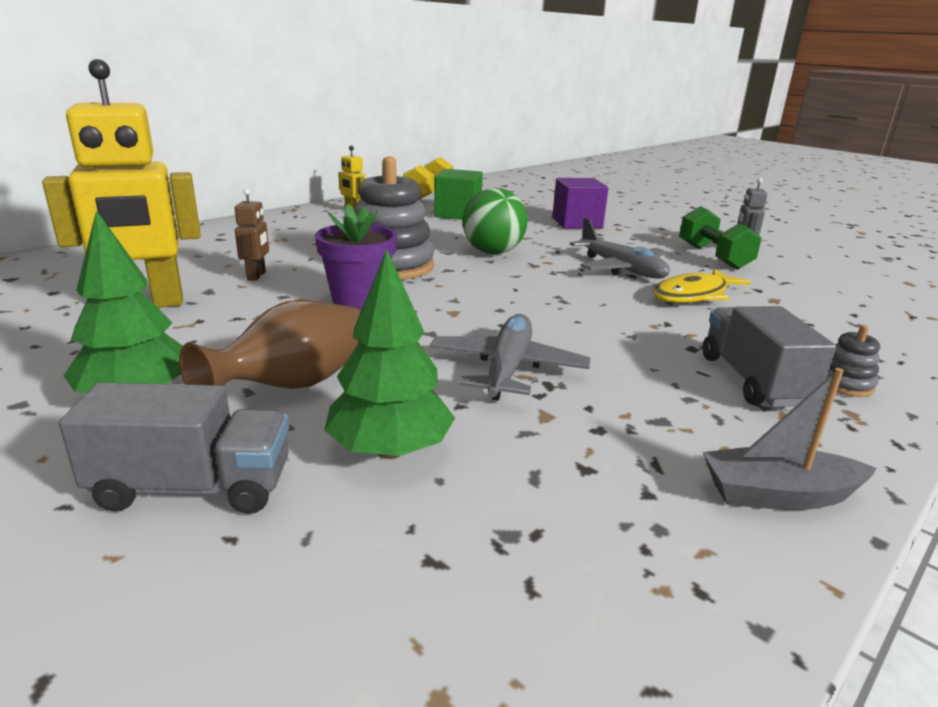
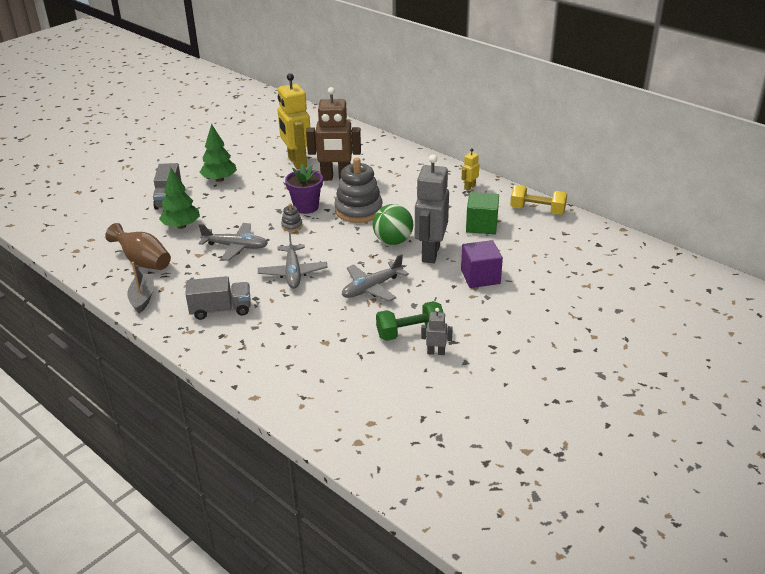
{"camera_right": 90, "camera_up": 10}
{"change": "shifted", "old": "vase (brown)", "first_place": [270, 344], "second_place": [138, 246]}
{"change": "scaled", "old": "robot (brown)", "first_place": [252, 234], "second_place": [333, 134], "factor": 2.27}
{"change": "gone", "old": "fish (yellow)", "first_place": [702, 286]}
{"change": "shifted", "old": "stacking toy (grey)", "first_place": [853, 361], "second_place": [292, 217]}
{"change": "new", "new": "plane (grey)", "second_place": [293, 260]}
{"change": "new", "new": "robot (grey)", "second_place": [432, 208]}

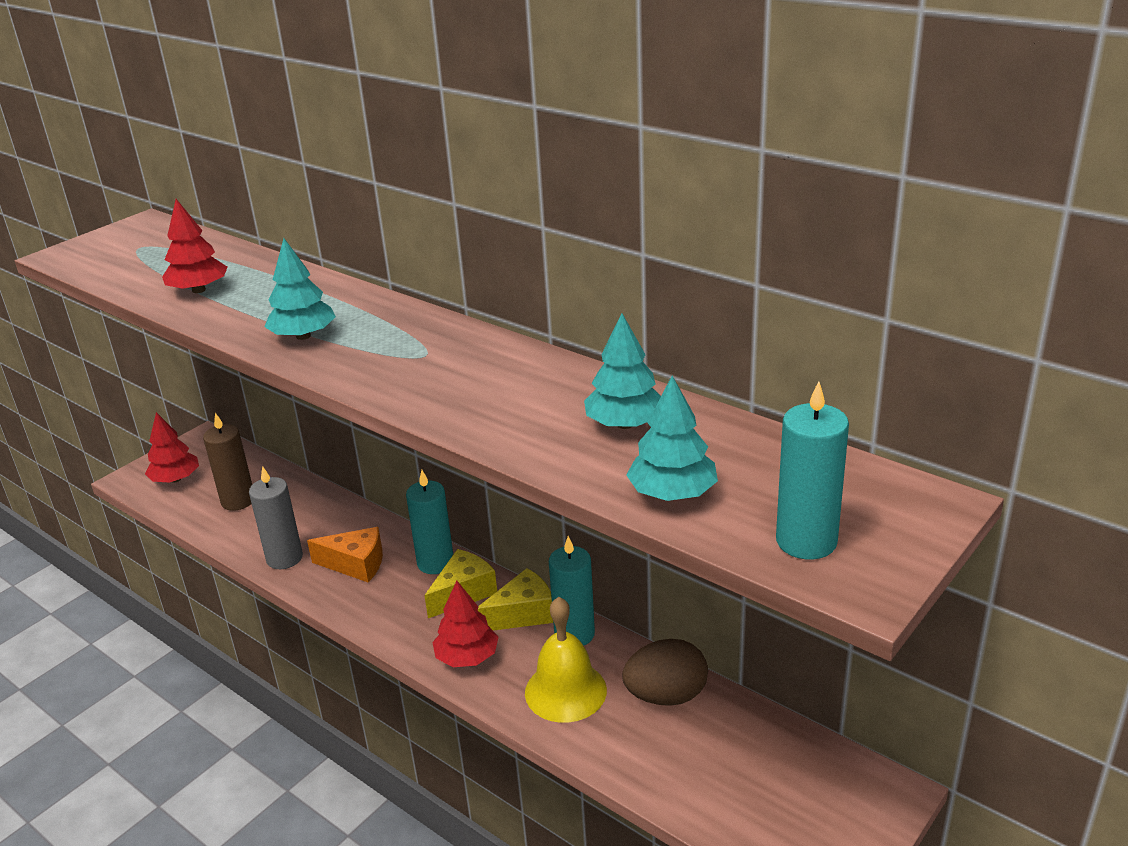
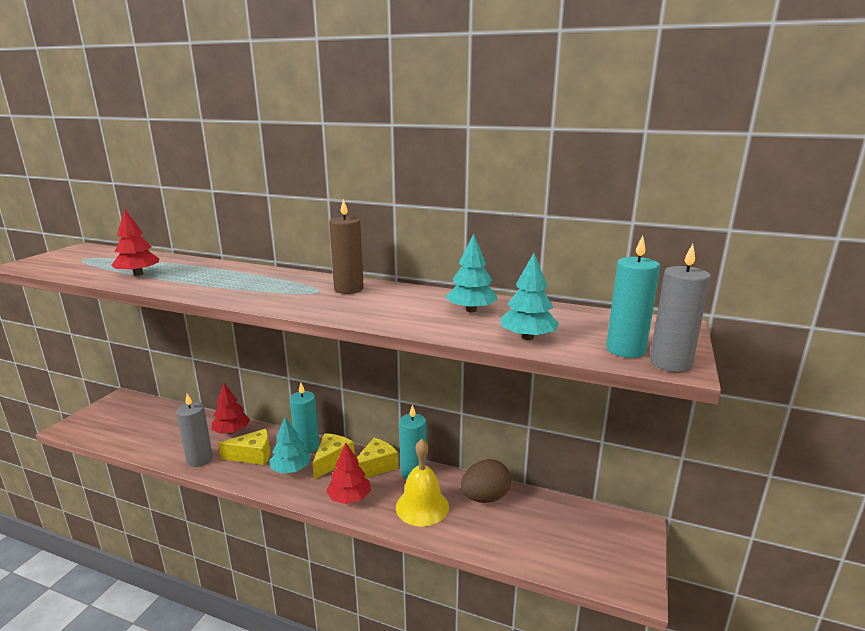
{"camera_right": -20, "camera_up": -10}
{"change": "shifted", "old": "tree (red)", "first_place": [172, 447], "second_place": [231, 408]}
{"change": "shifted", "old": "candle (brown)", "first_place": [227, 462], "second_place": [346, 246]}
{"change": "shifted", "old": "tree (turquoise)", "first_place": [300, 289], "second_place": [290, 445]}
{"change": "repainted", "old": "cheese (orange)", "new": "cheese (yellow)", "first_place": [345, 554], "second_place": [244, 447]}
{"change": "new", "new": "candle (grey)", "second_place": [680, 308]}

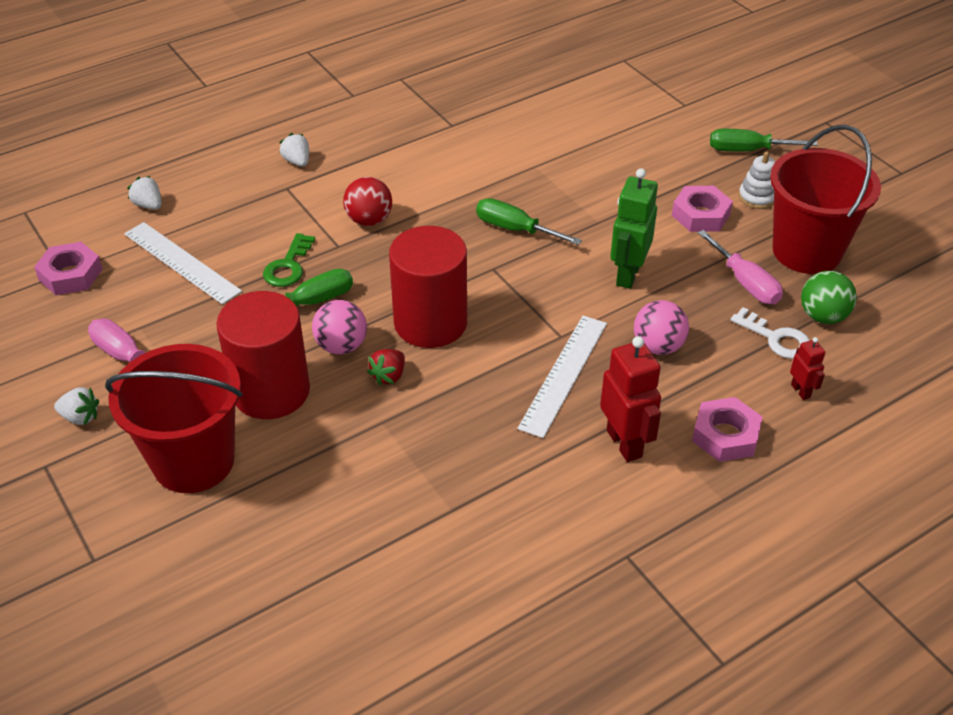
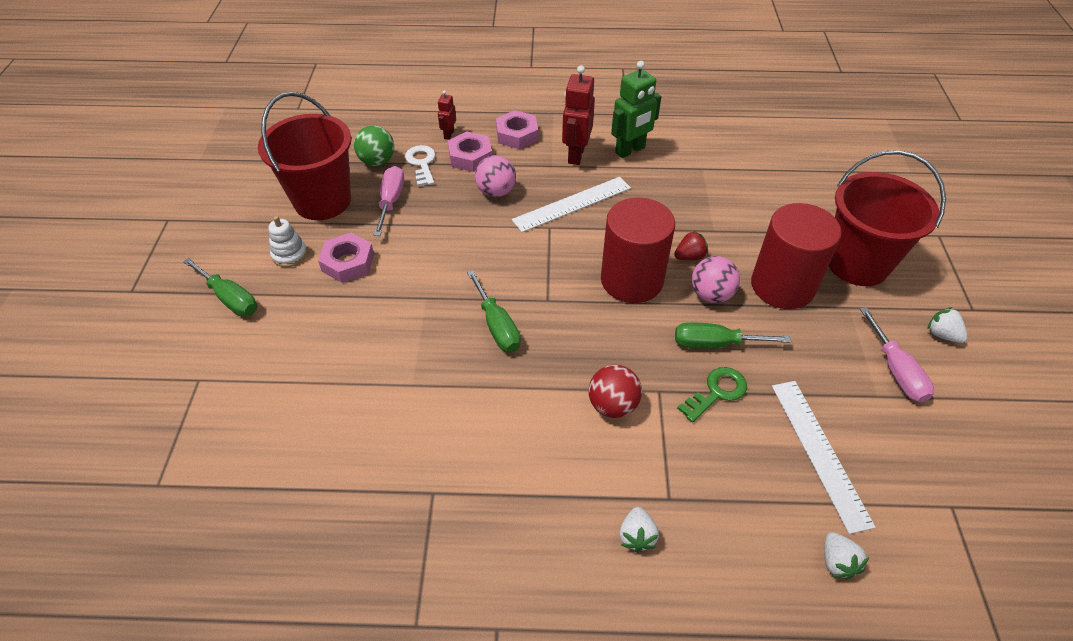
{"camera_right": -145, "camera_up": 5}
{"change": "shifted", "old": "nut (pink)", "first_place": [68, 268], "second_place": [470, 151]}
{"change": "shifted", "old": "robot (green)", "first_place": [634, 228], "second_place": [636, 109]}

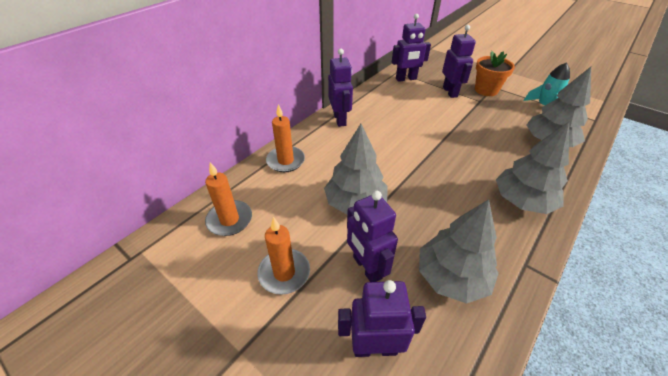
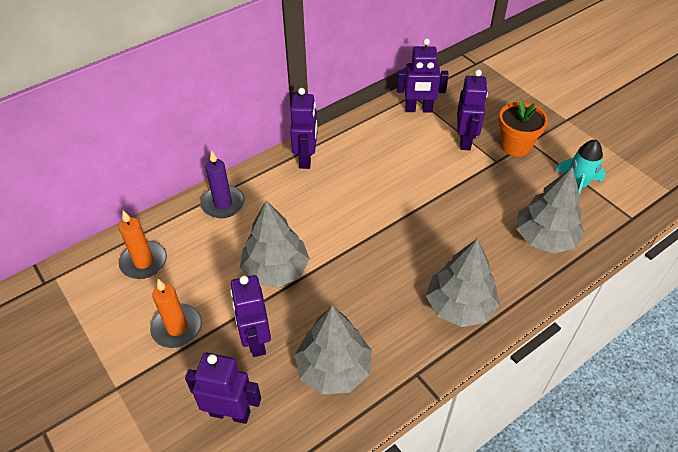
{"camera_right": 15, "camera_up": 5}
{"change": "repainted", "old": "candle (orange)", "new": "candle (purple)", "first_place": [285, 138], "second_place": [222, 184]}

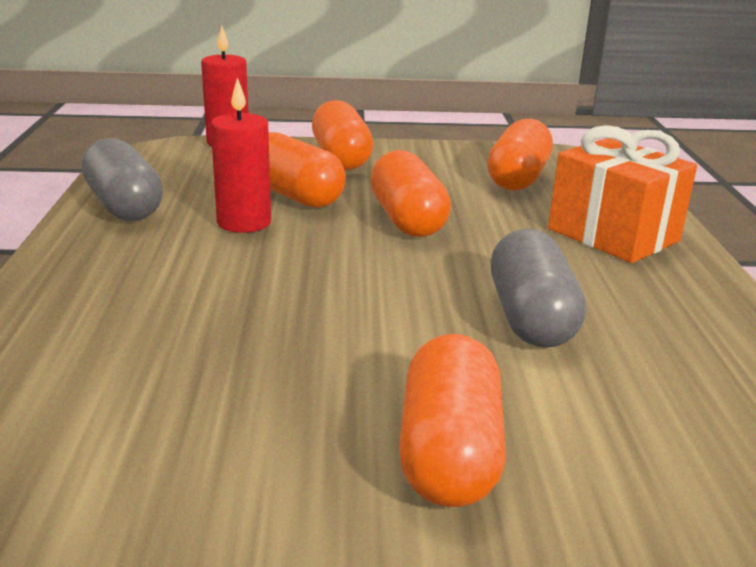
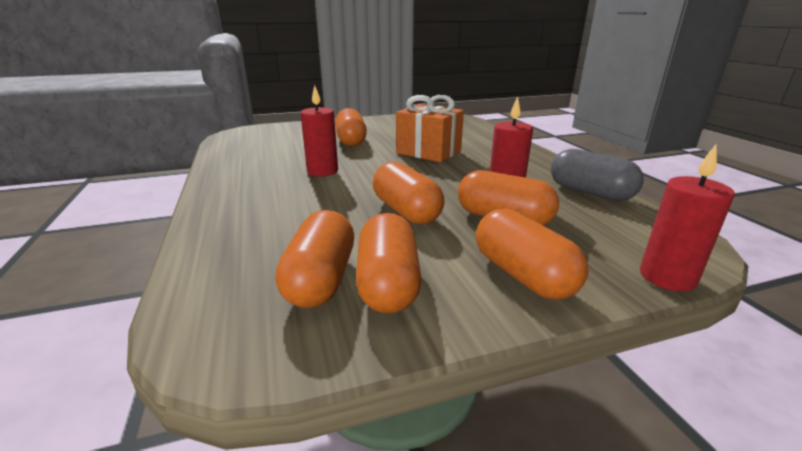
{"camera_right": 165, "camera_up": 0}
{"change": "swapped", "old": "capsule (grey)", "new": "candle (red)", "first_place": [538, 288], "second_place": [319, 130]}
{"change": "shifted", "old": "gift (orange)", "first_place": [622, 194], "second_place": [430, 128]}
{"change": "new", "new": "capsule (orange)", "second_place": [389, 263]}

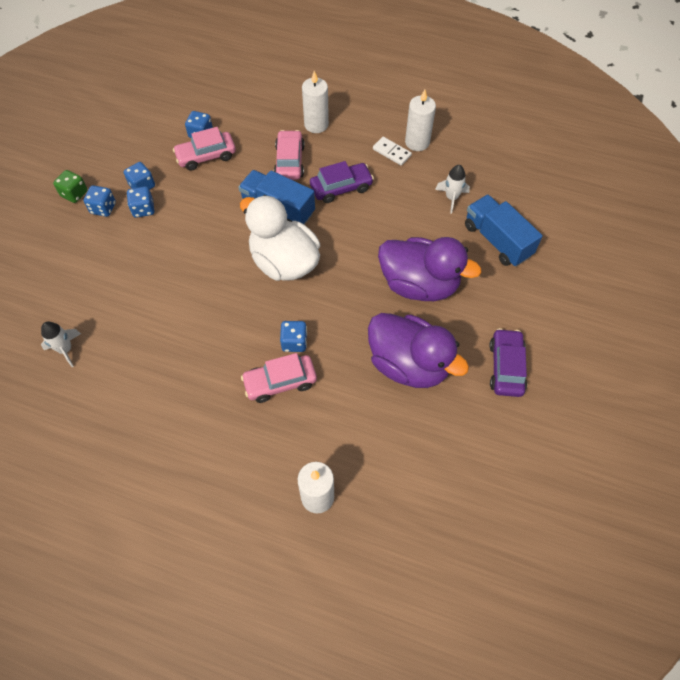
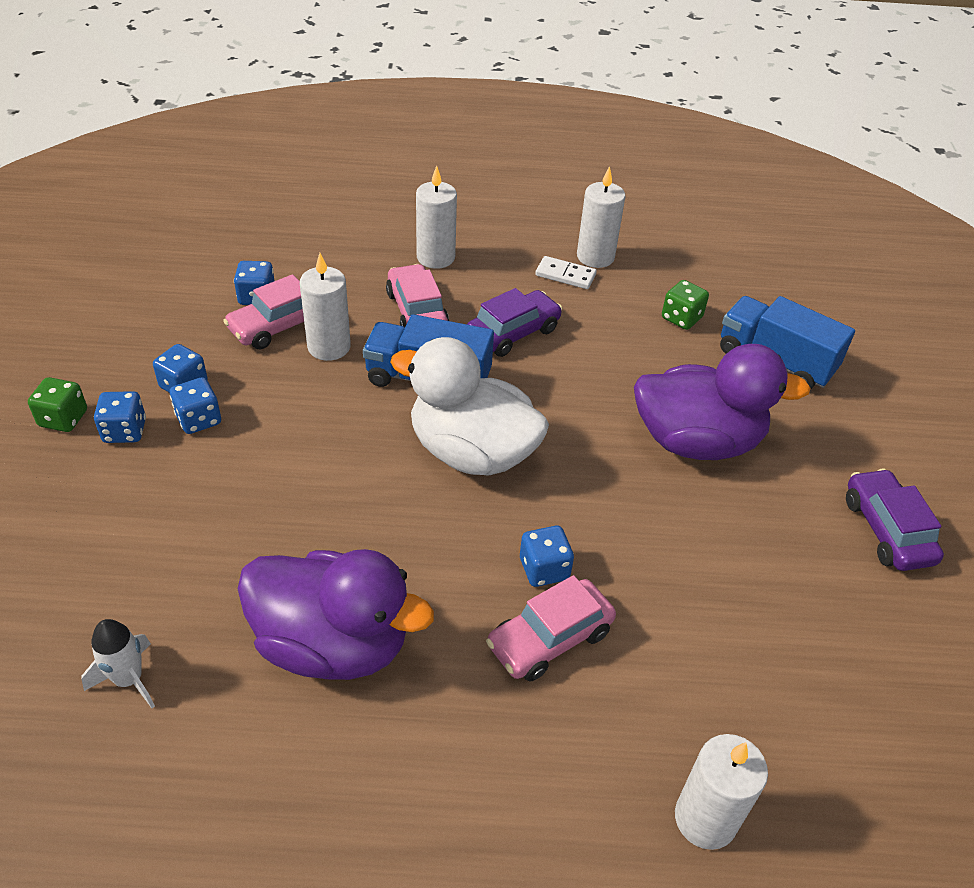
{"camera_right": -20, "camera_up": -15}
{"change": "shifted", "old": "duck (purple)", "first_place": [418, 350], "second_place": [336, 614]}
{"change": "swapped", "old": "rocket (white)", "new": "dice (green)", "first_place": [452, 189], "second_place": [685, 305]}
{"change": "new", "new": "candle (white)", "second_place": [325, 307]}

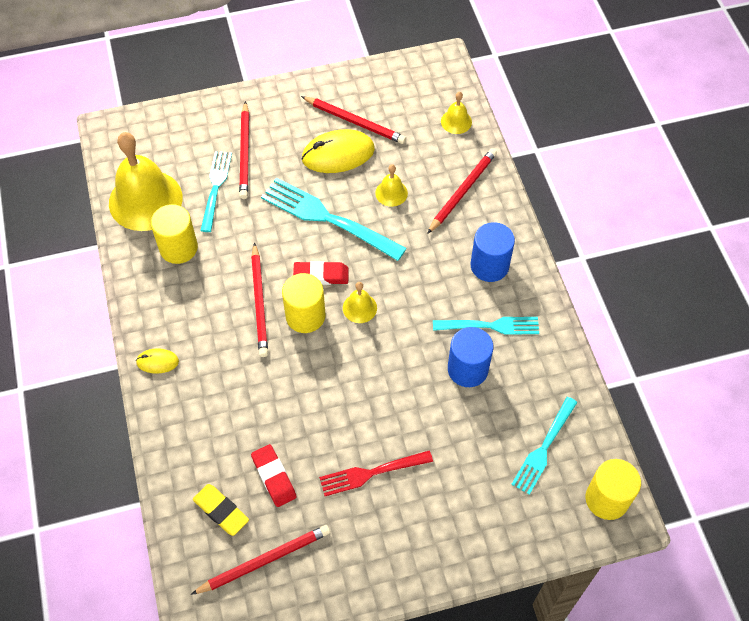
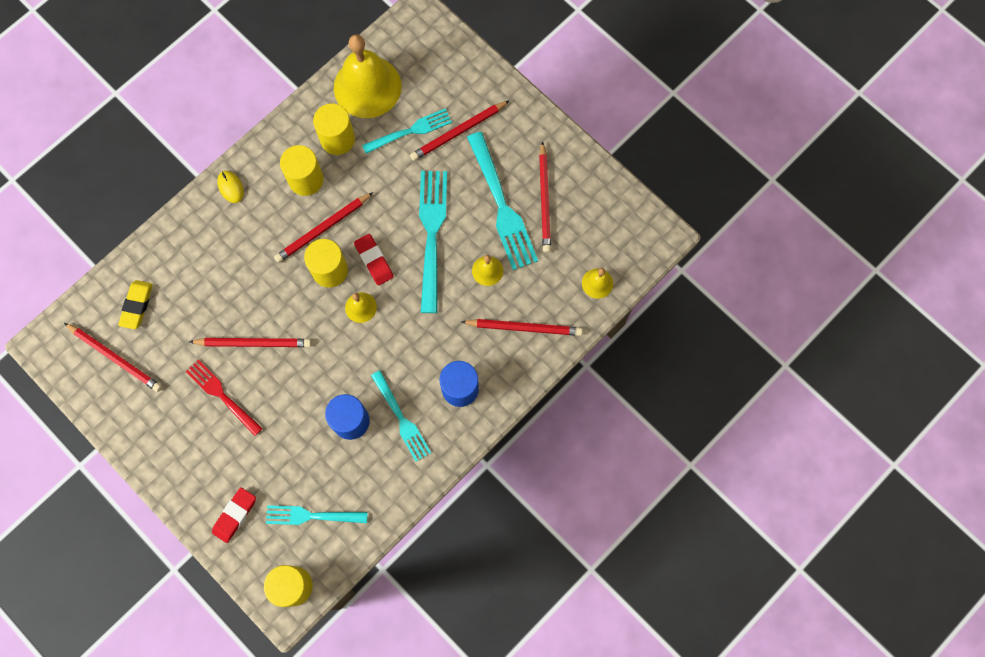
{"camera_right": 60, "camera_up": 15}
{"change": "shifted", "old": "eraser (red)", "first_place": [274, 475], "second_place": [234, 515]}
{"change": "swapped", "old": "mouse (yellow)", "new": "fork (turquoise)", "first_place": [338, 151], "second_place": [502, 201]}
{"change": "new", "new": "pencil (red)", "second_place": [250, 342]}
{"change": "new", "new": "cylinder (yellow)", "second_place": [302, 170]}

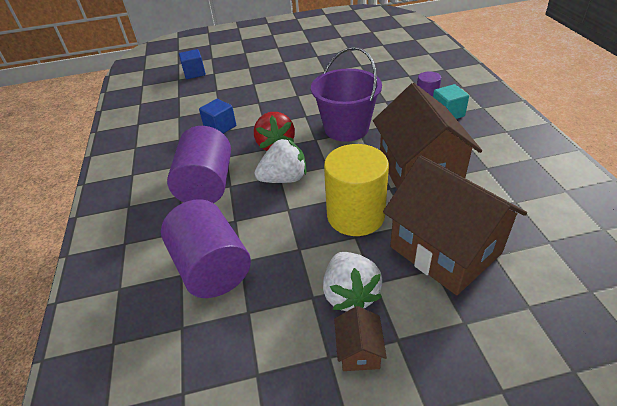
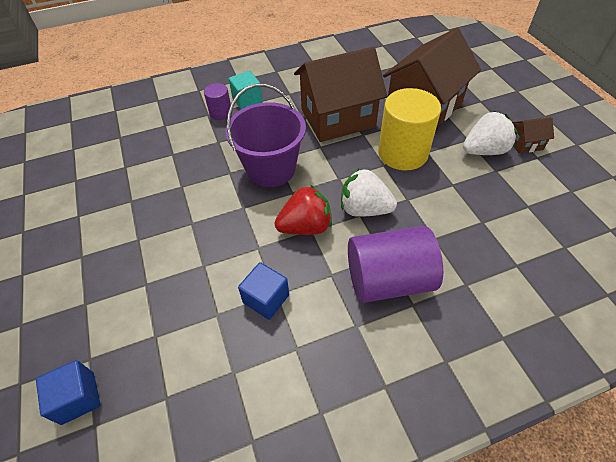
{"camera_right": -100, "camera_up": 10}
{"change": "gone", "old": "cylinder (purple)", "first_place": [206, 248]}
{"change": "rotated", "old": "strawberry (white)", "first_place": [280, 161], "second_place": [369, 192], "degrees": -45}

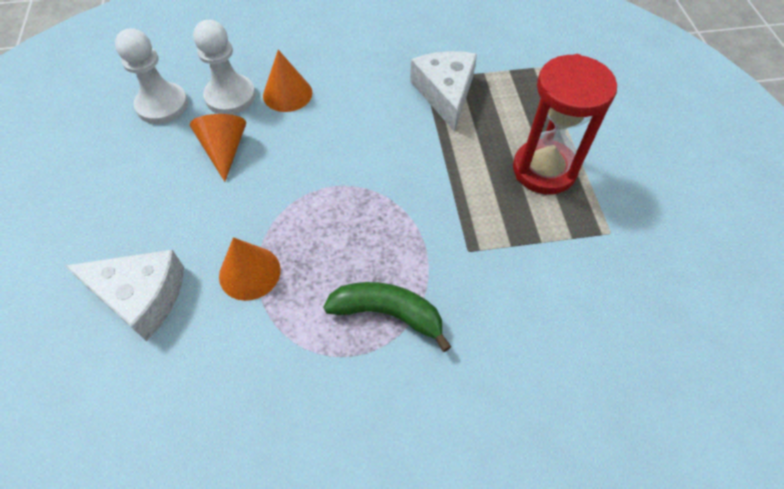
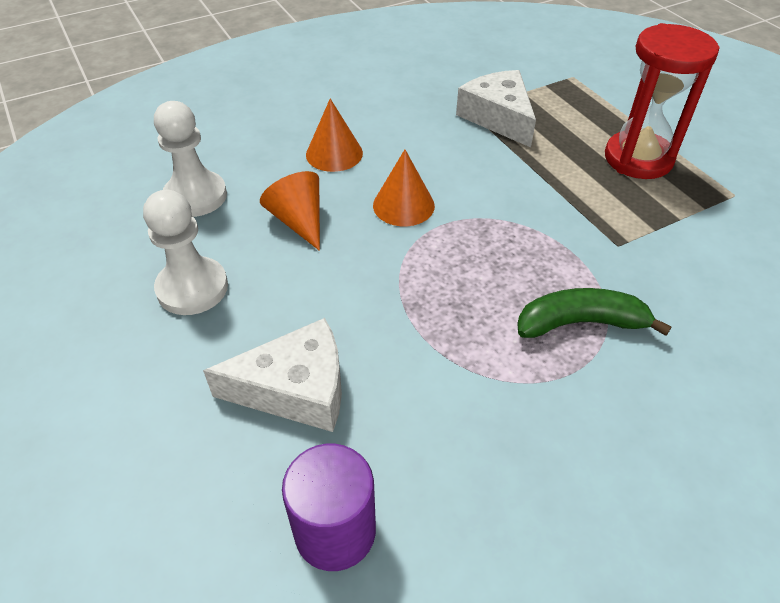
{"camera_right": -20, "camera_up": -10}
{"change": "shifted", "old": "pawn (white)", "first_place": [224, 67], "second_place": [185, 252]}
{"change": "shifted", "old": "cone (orange)", "first_place": [250, 269], "second_place": [404, 188]}
{"change": "new", "new": "cylinder (purple)", "second_place": [329, 507]}

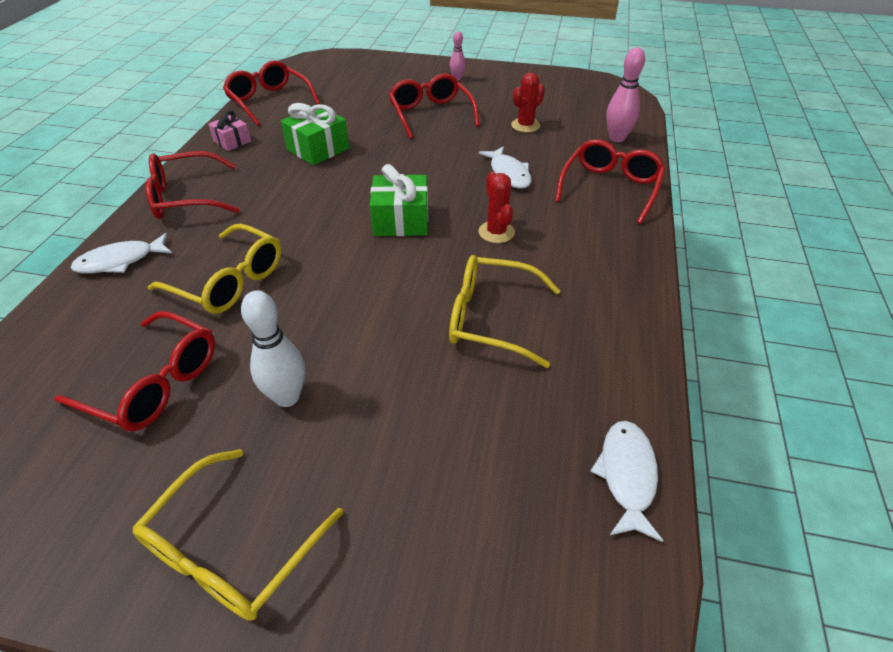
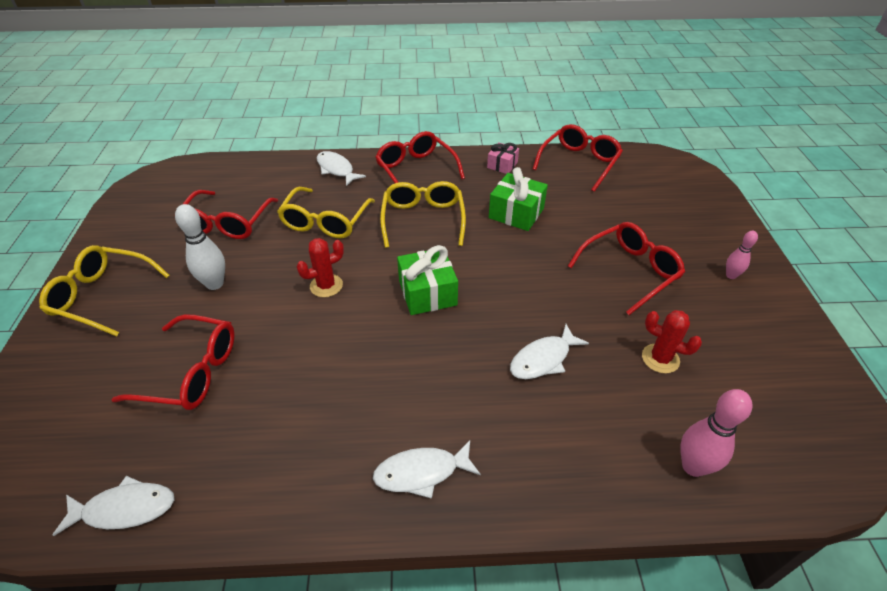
{"camera_right": 75, "camera_up": 0}
{"change": "shifted", "old": "glasses (yellow)", "first_place": [504, 311], "second_place": [423, 214]}
{"change": "shifted", "old": "cactus (red)", "first_place": [497, 207], "second_place": [320, 267]}
{"change": "shifted", "old": "glasses (red)", "first_place": [610, 181], "second_place": [173, 362]}
{"change": "new", "new": "fish (white)", "second_place": [427, 469]}

